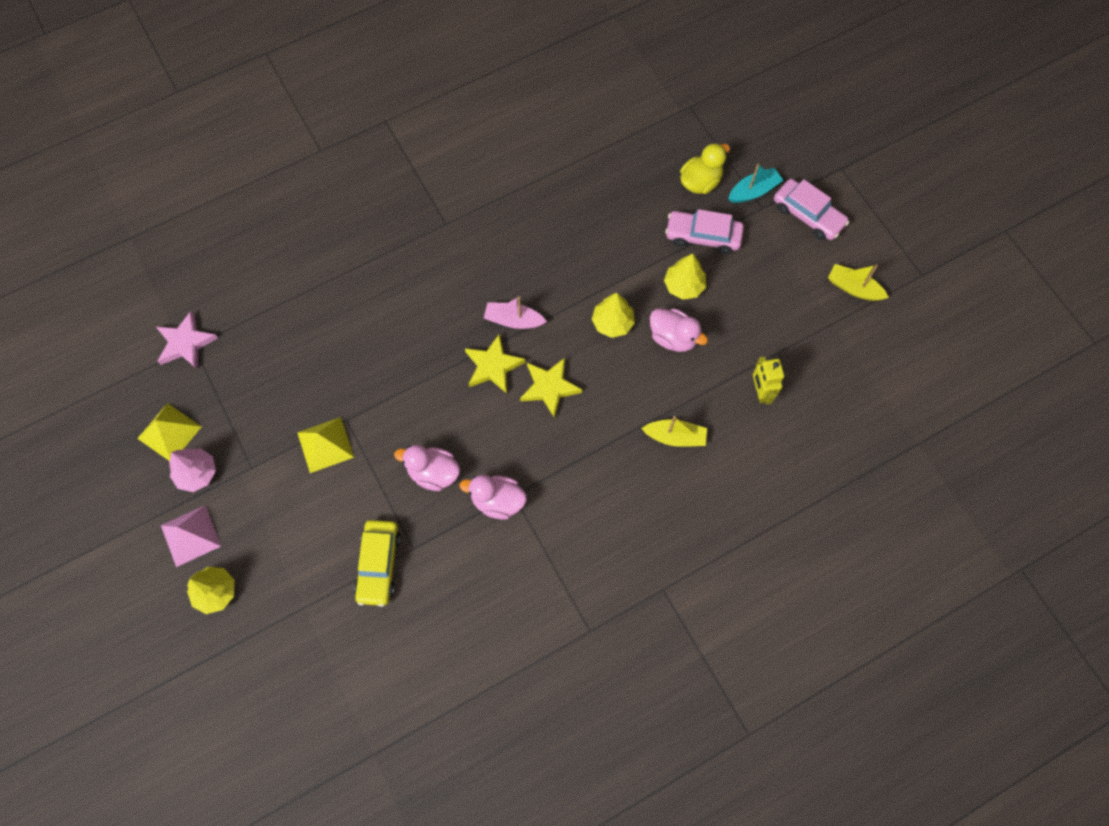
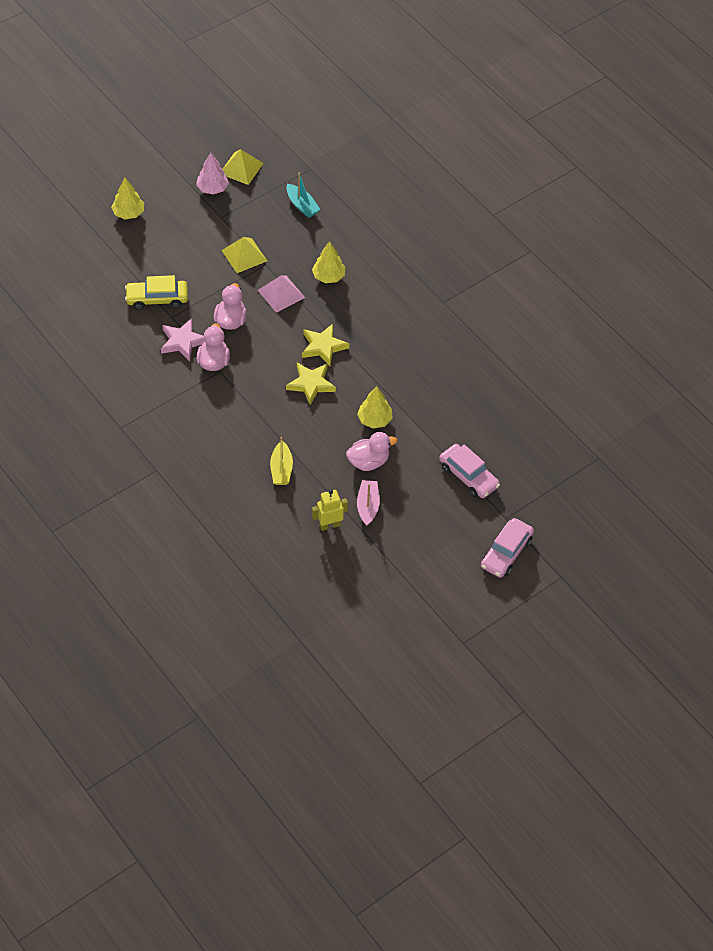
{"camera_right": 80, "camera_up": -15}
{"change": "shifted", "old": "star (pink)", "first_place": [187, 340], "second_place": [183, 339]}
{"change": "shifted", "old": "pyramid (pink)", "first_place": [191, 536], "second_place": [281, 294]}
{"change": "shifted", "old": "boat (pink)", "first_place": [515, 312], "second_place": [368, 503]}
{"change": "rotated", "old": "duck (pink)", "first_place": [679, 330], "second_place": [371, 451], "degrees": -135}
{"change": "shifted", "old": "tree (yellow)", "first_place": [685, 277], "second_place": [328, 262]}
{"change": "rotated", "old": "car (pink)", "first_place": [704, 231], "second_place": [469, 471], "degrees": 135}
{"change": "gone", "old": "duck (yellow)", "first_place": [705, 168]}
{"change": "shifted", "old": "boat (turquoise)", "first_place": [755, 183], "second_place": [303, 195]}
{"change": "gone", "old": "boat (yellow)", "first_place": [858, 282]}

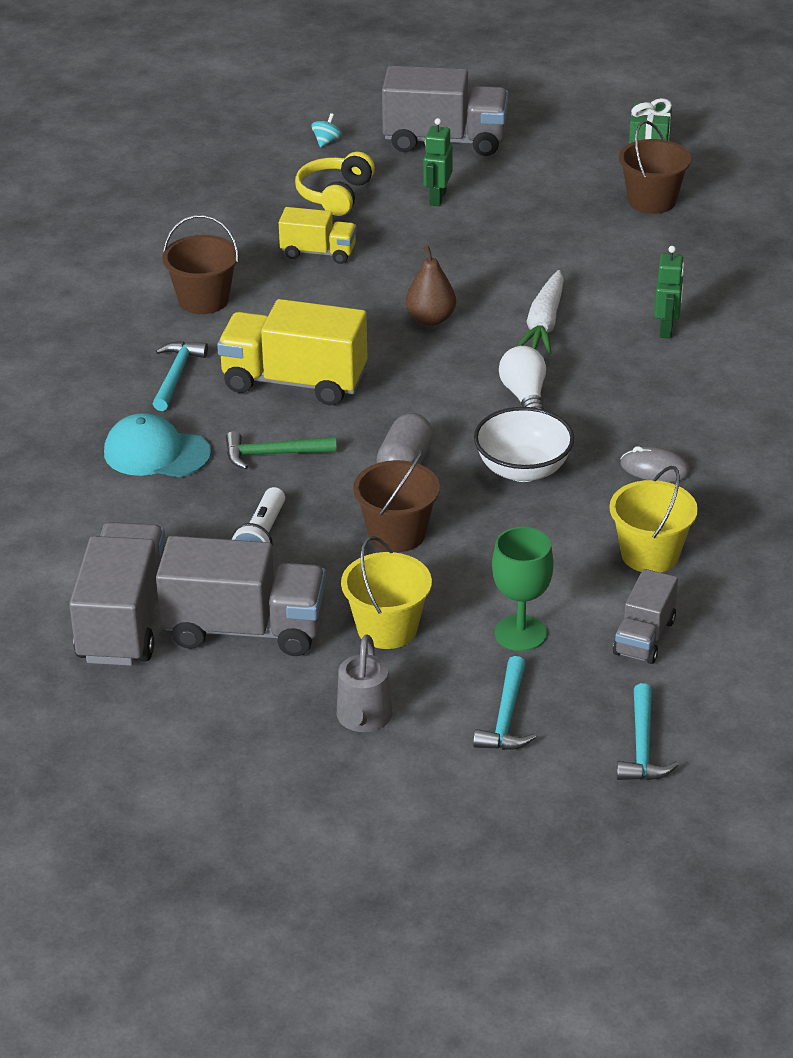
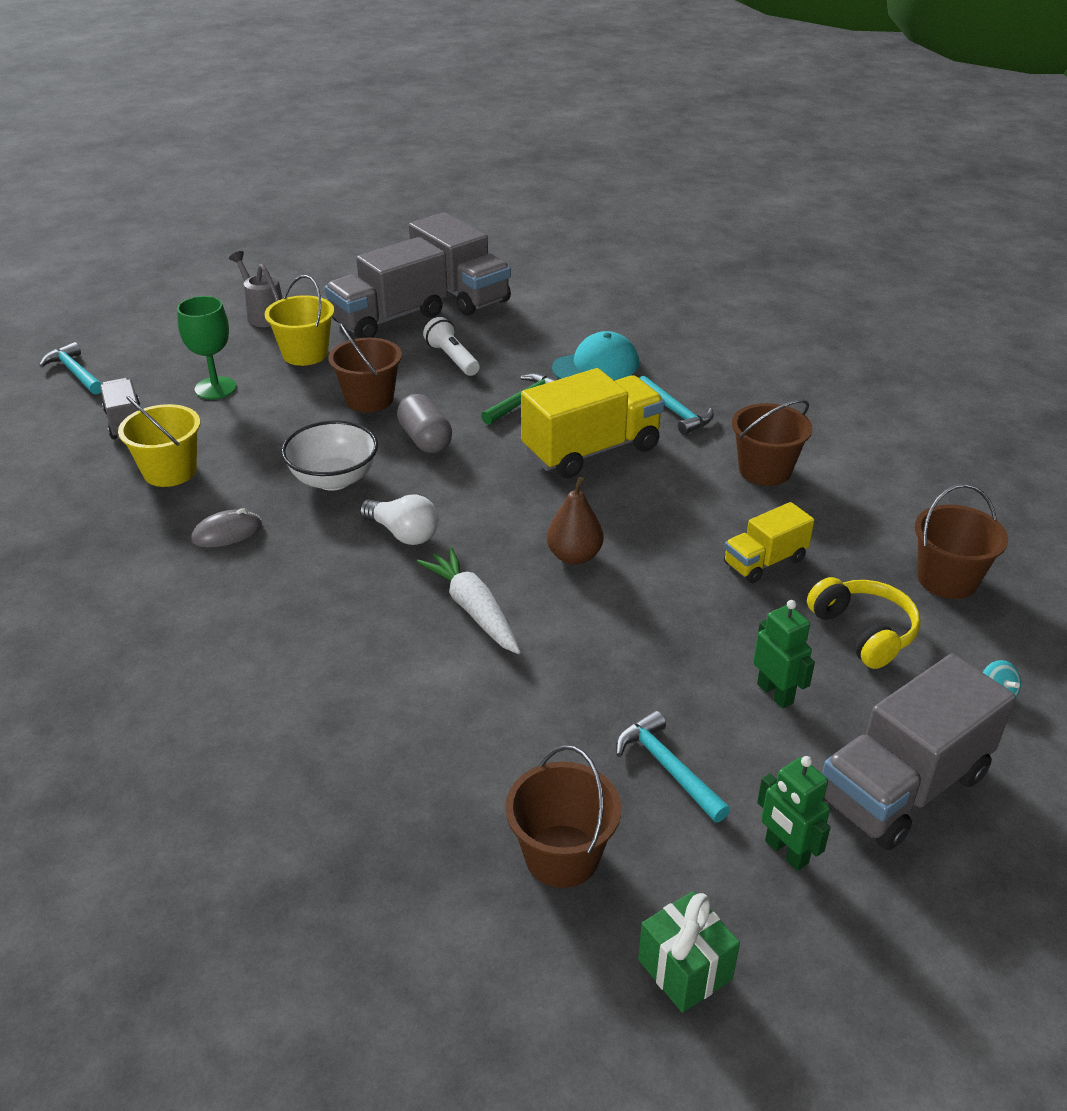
{"camera_right": 135, "camera_up": 0}
{"change": "shifted", "old": "hammer (turquoise)", "first_place": [504, 703], "second_place": [673, 767]}
{"change": "shifted", "old": "robot (green)", "first_place": [669, 292], "second_place": [793, 813]}
{"change": "new", "new": "bucket (brown)", "second_place": [961, 541]}

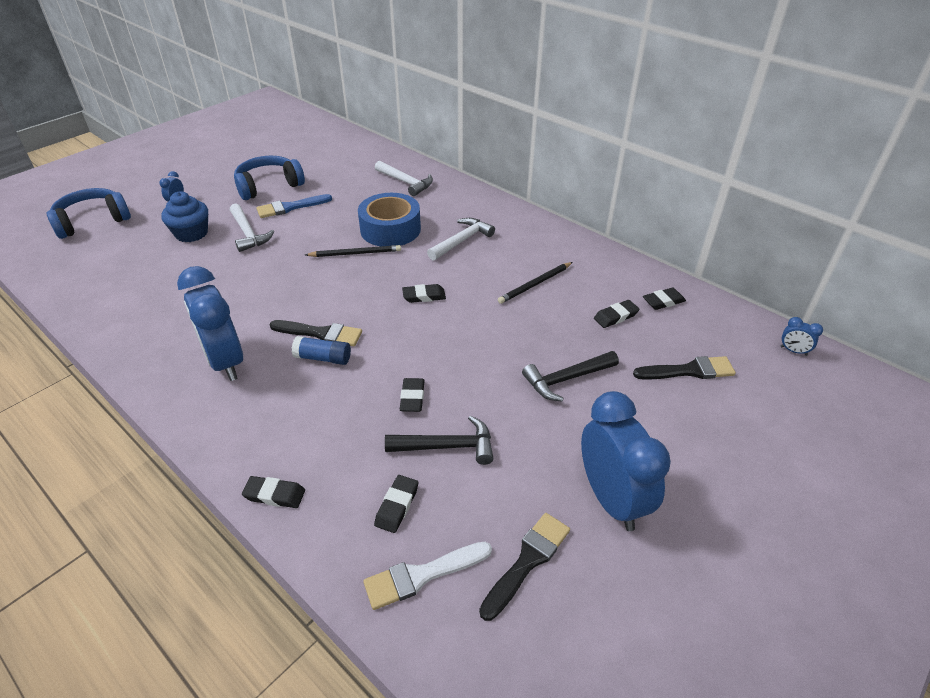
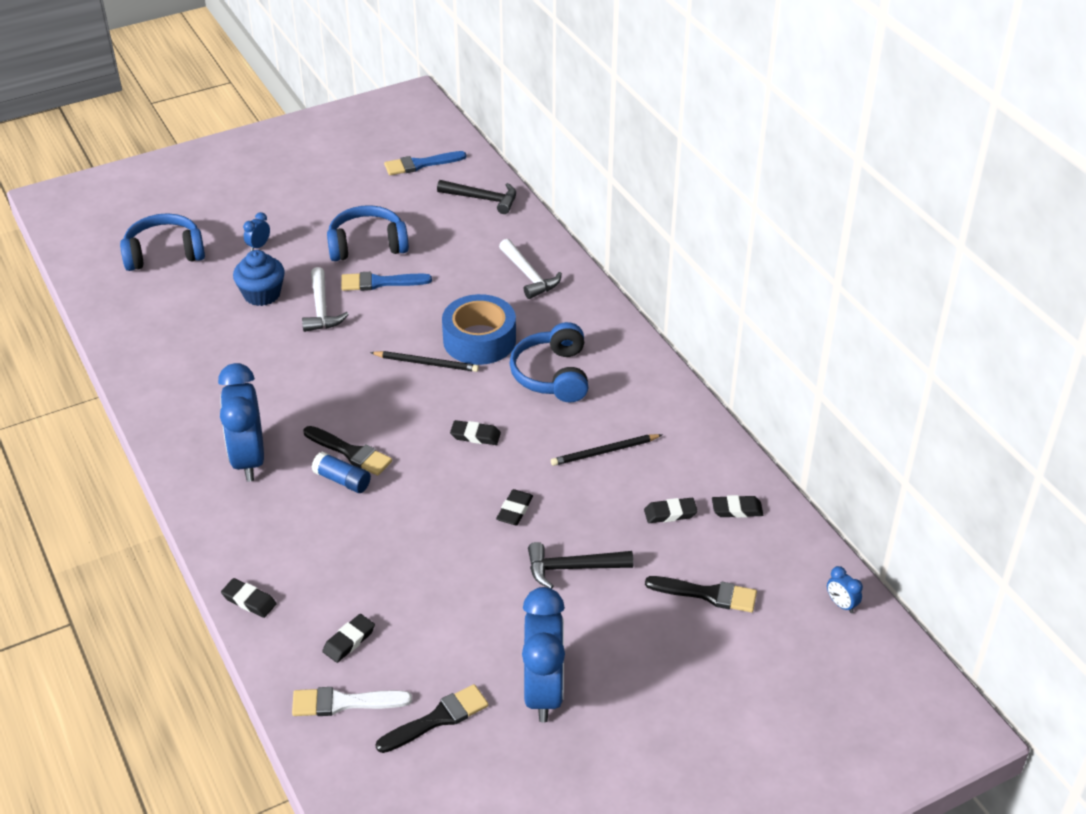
{"camera_right": 20, "camera_up": 0}
{"change": "shifted", "old": "hammer (black)", "first_place": [439, 440], "second_place": [476, 197]}
{"change": "shifted", "old": "eraser (black)", "first_place": [412, 395], "second_place": [514, 507]}
{"change": "swapped", "old": "hammer (white)", "new": "headphones (blue)", "first_place": [461, 239], "second_place": [548, 362]}
{"change": "new", "new": "brush (blue)", "second_place": [425, 163]}

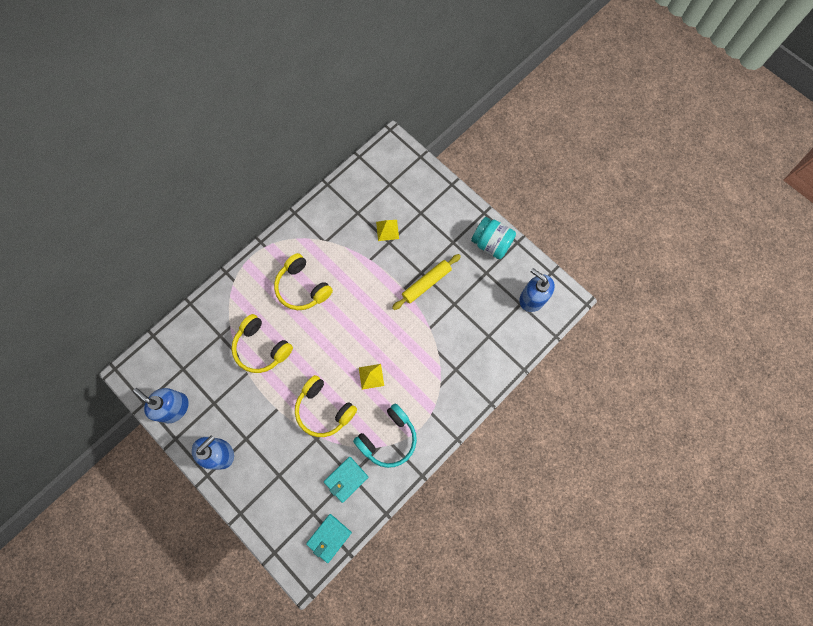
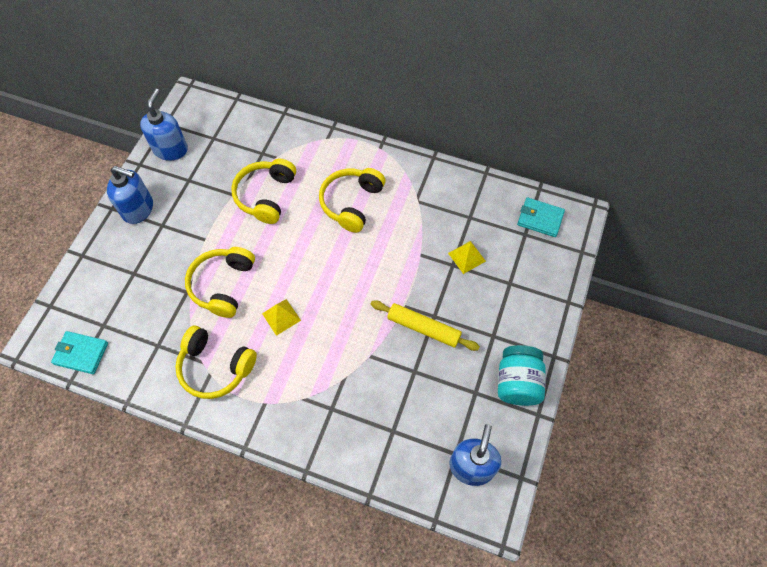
{"camera_right": 65, "camera_up": -10}
{"change": "shifted", "old": "wallet (turquoise)", "first_place": [346, 480], "second_place": [541, 217]}
{"change": "repainted", "old": "headphones (turquoise)", "new": "headphones (yellow)", "first_place": [385, 436], "second_place": [216, 362]}

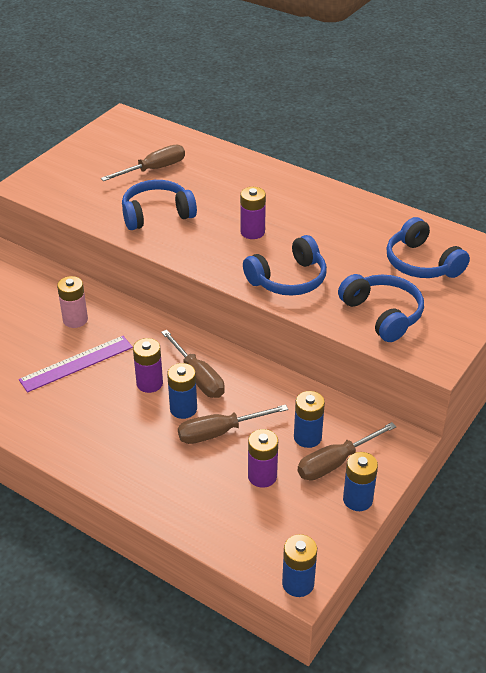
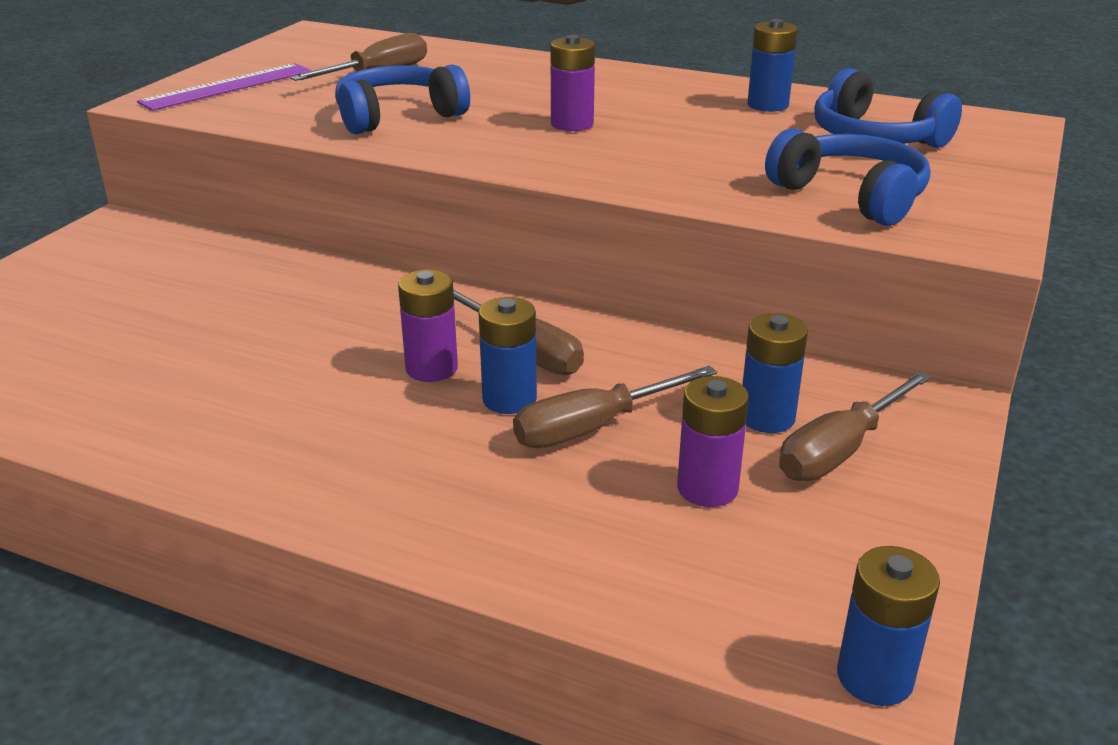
{"camera_right": -10, "camera_up": -10}
{"change": "shifted", "old": "ruler (purple)", "first_place": [76, 364], "second_place": [224, 87]}
{"change": "gone", "old": "battery (pink)", "first_place": [72, 302]}
{"change": "gone", "old": "headphones (blue)", "first_place": [285, 265]}
{"change": "shifted", "old": "battery (blue)", "first_place": [360, 481], "second_place": [773, 65]}

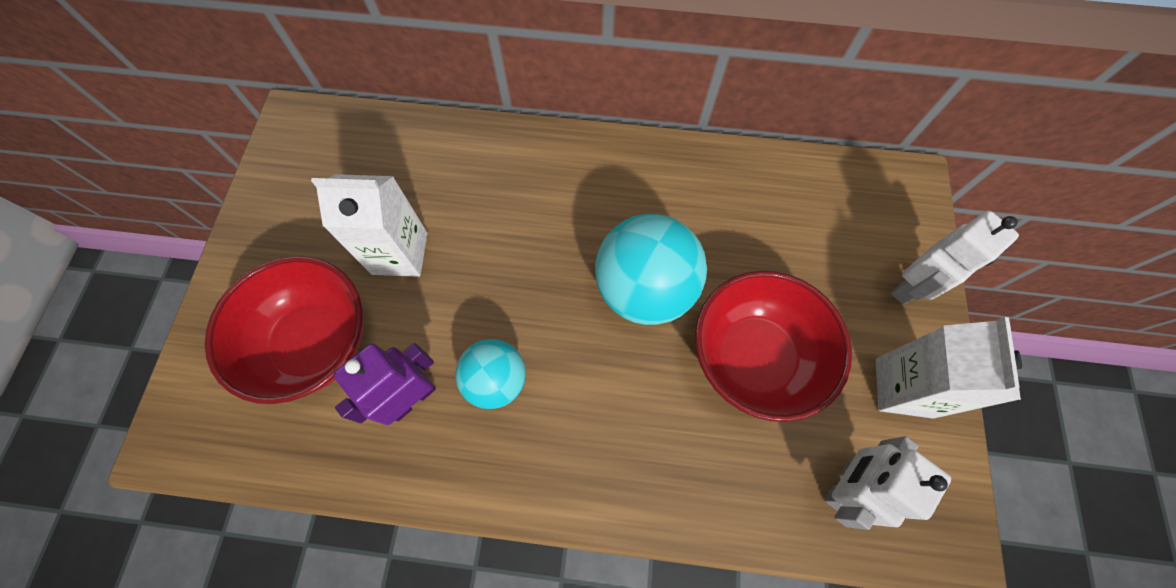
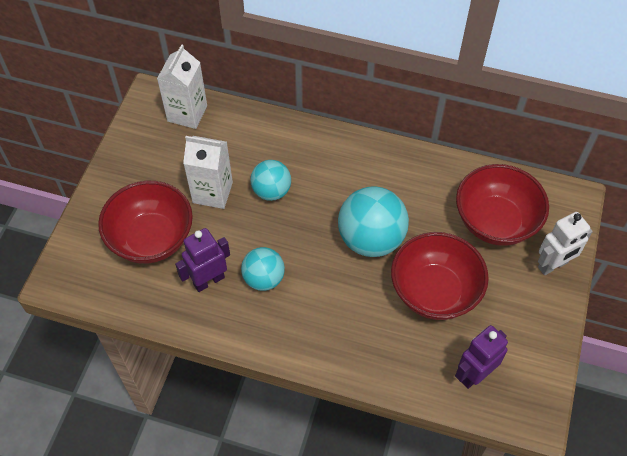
{"camera_right": 10, "camera_up": -10}
{"change": "repainted", "old": "robot (white)", "new": "robot (purple)", "first_place": [887, 483], "second_place": [481, 357]}
{"change": "shifted", "old": "carton (white)", "first_place": [949, 368], "second_place": [182, 86]}
{"change": "new", "new": "ball (turquoise)", "second_place": [270, 180]}
{"change": "new", "new": "bowl (red)", "second_place": [502, 204]}

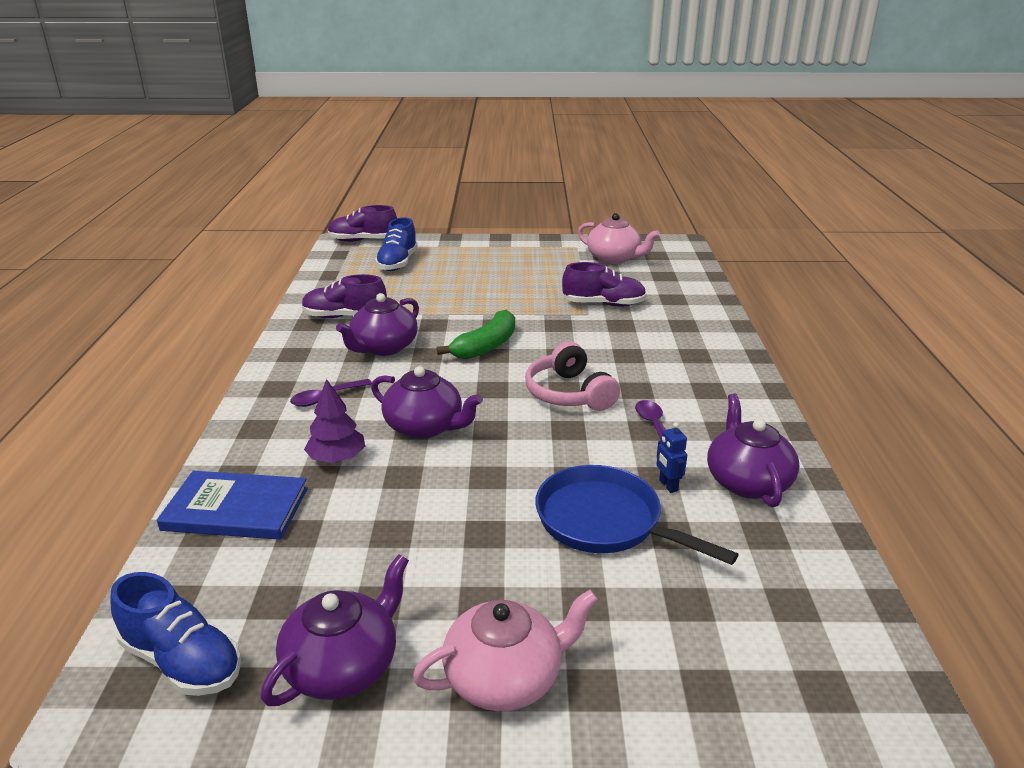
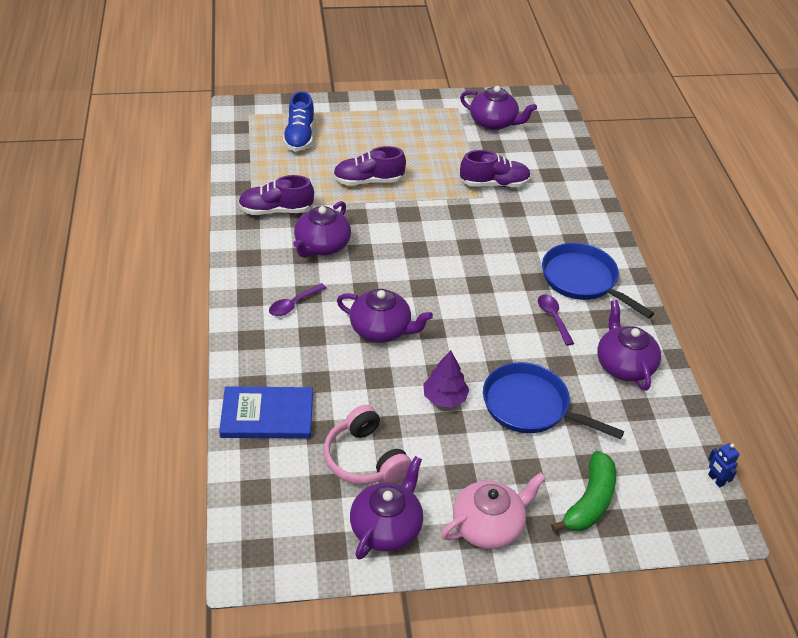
{"camera_right": -10, "camera_up": 15}
{"change": "gone", "old": "shoe (blue)", "first_place": [175, 634]}
{"change": "shifted", "old": "tree (purple)", "first_place": [334, 421], "second_place": [446, 379]}
{"change": "shifted", "old": "shoe (purple)", "first_place": [362, 223], "second_place": [369, 166]}
{"change": "shifted", "old": "banana (green)", "first_place": [475, 334], "second_place": [583, 491]}
{"change": "shifted", "old": "headphones (pink)", "first_place": [572, 376], "second_place": [367, 445]}
{"change": "repainted", "old": "teapot (pink)", "new": "teapot (purple)", "first_place": [619, 238], "second_place": [498, 108]}
{"change": "shifted", "old": "robot (blue)", "first_place": [671, 457], "second_place": [724, 465]}
{"change": "new", "new": "pan (blue)", "second_place": [598, 280]}

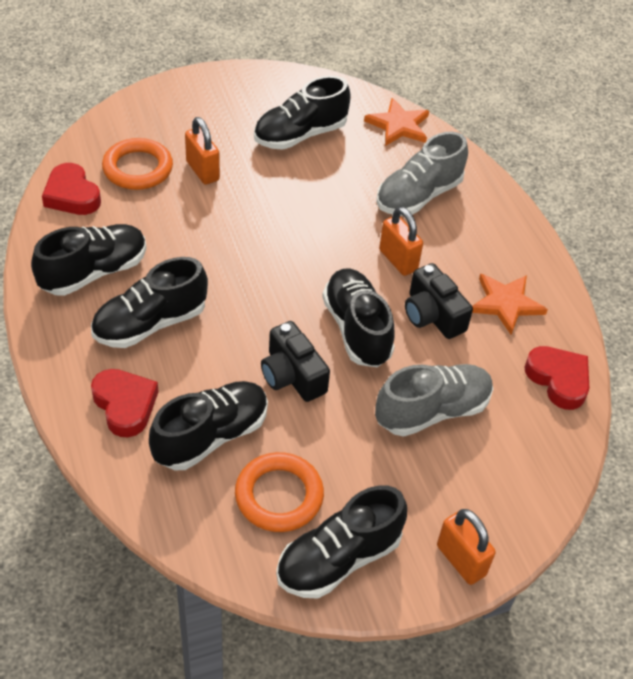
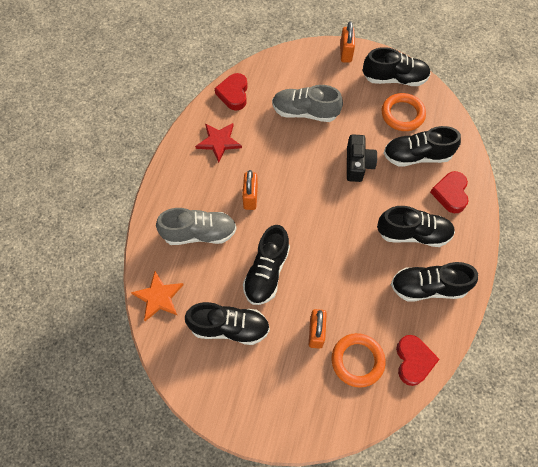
{"camera_right": -140, "camera_up": 15}
{"change": "shifted", "old": "shoe (black)", "first_place": [358, 318], "second_place": [266, 265]}
{"change": "gone", "old": "camera (black)", "first_place": [439, 301]}
{"change": "repainted", "old": "star (orange)", "new": "star (red)", "first_place": [510, 304], "second_place": [218, 143]}

